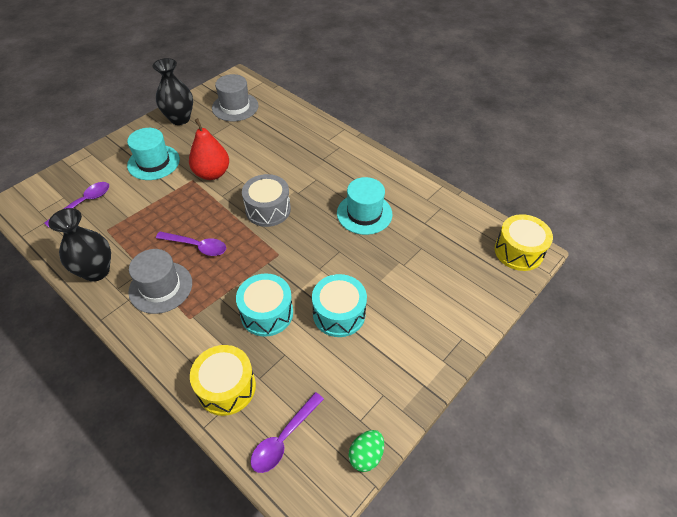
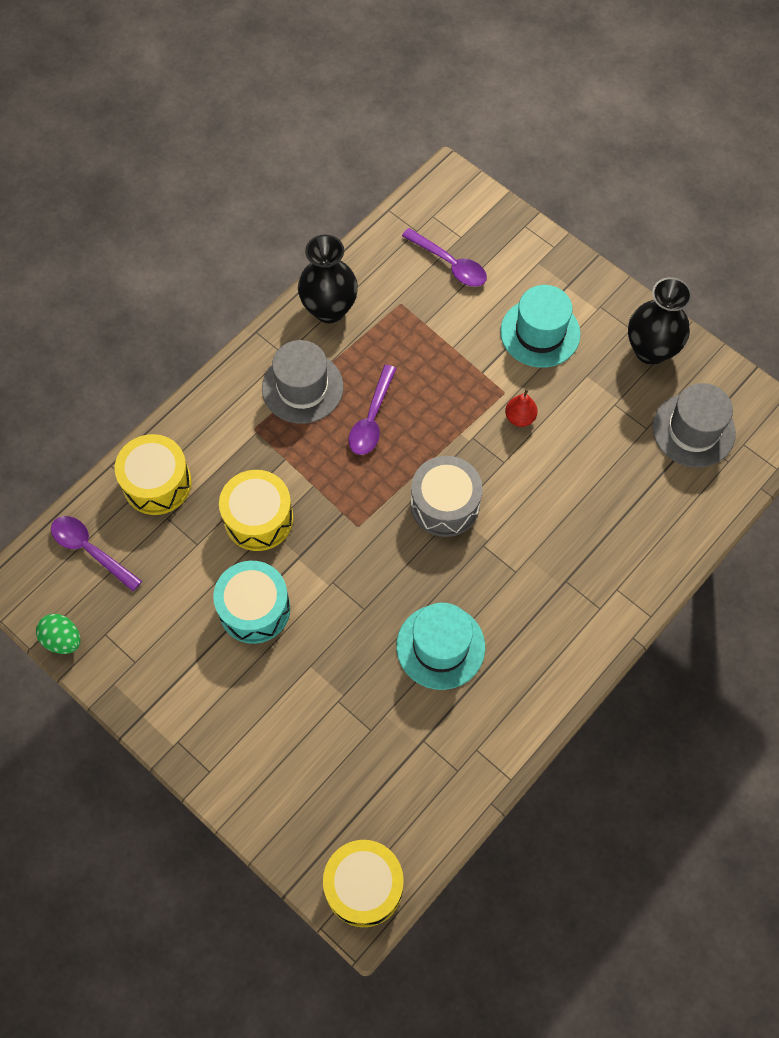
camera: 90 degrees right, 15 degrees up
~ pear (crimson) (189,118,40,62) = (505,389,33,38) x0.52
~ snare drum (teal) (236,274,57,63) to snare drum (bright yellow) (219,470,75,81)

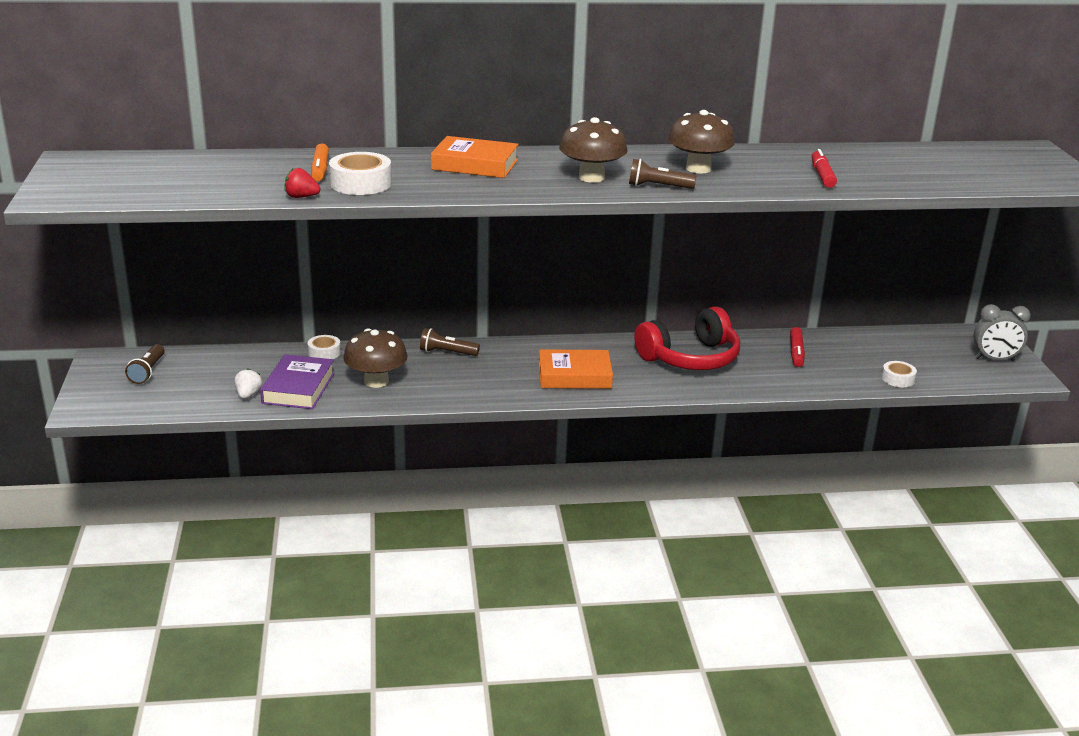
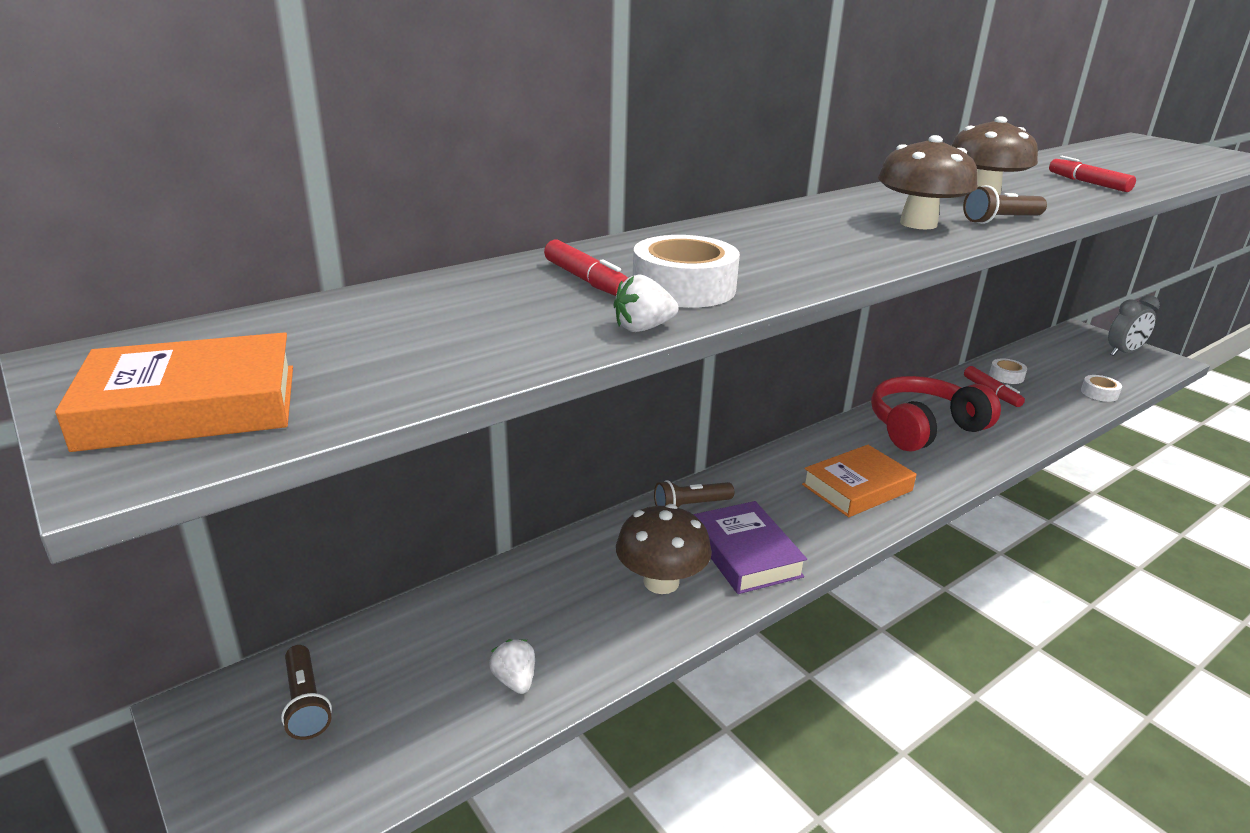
camera: 30 degrees left, 0 degrees up
~ hardback (royal purple) (260,354,75,55) to (693,501,114,93)
~ strawberry (crimson) (285,168,35,30) to strawberry (snow-white) (613,274,66,58)
~ tape (snow-white) (308,335,33,24) to (989,358,38,26)
~ felt pen (orange-coloured) (311,144,18,37) to felt pen (crimson) (544,239,84,57)
~ hardback (orange-coloured) (431,136,87,42) to (55,332,238,120)
~ headset (crimson) (634,306,106,64) = (871,376,130,76) 150 degrees counterclockwise

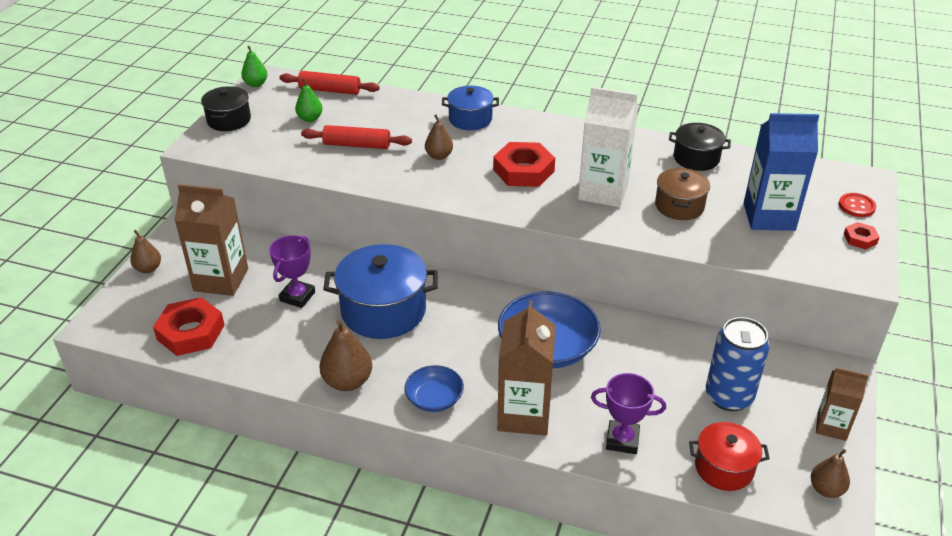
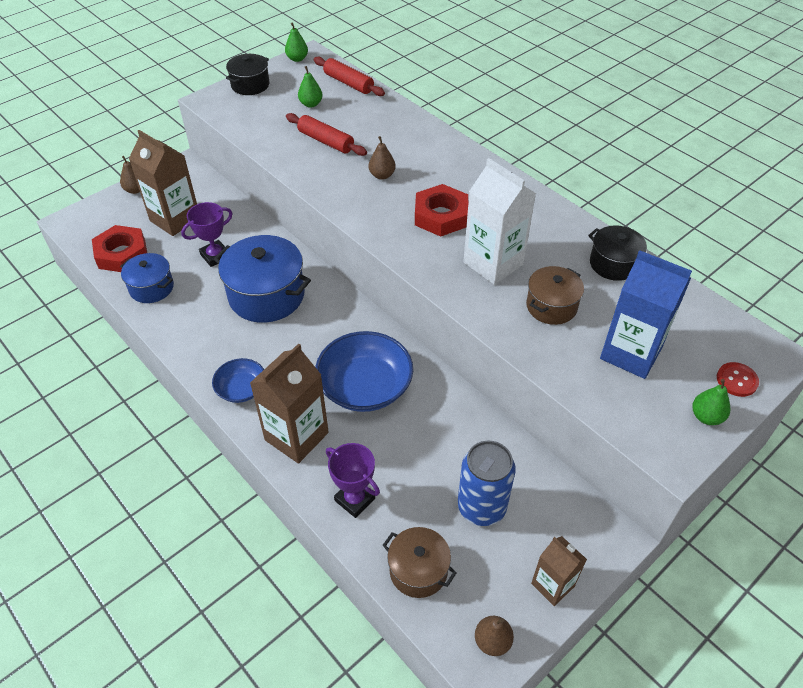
camera: 30 degrees right, 10 degrees up
- pear (russet) (320,320,52,71)
~ pot (cobalt) (442,86,57,44) to (120,253,54,50)
~ pot (crimson) (689,422,81,69) to pot (russet) (383,527,74,71)
~ nut (crimson) (844,222,36,28) to pear (emerald) (692,379,38,46)

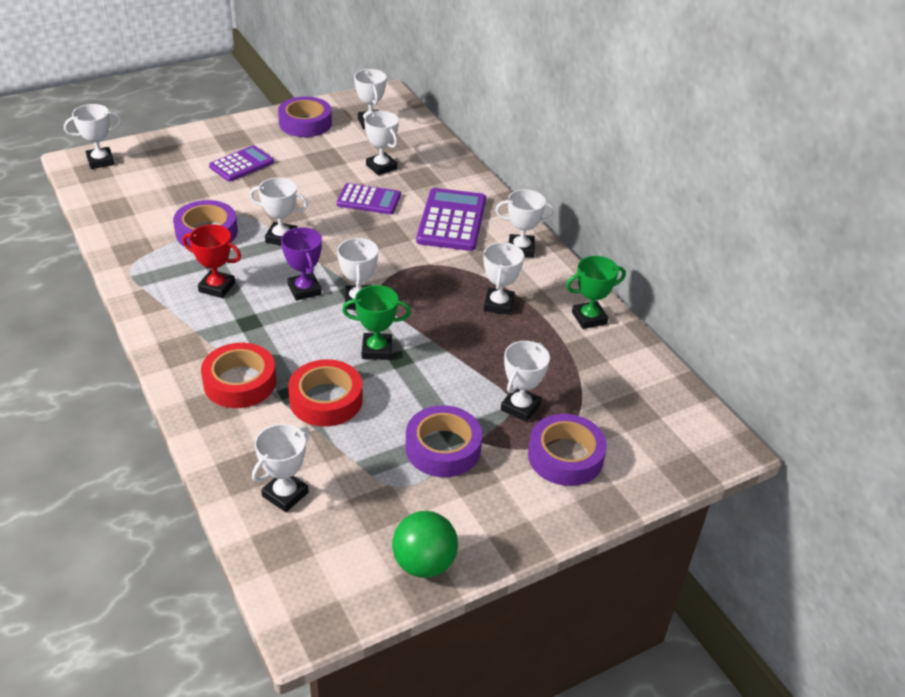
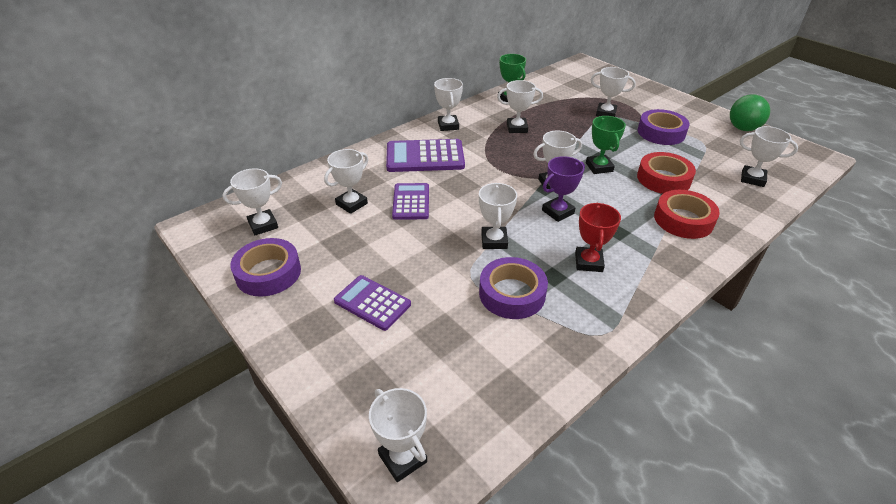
camera: 100 degrees left, 0 degrees up
- tape (royal purple) (528,414,79,72)

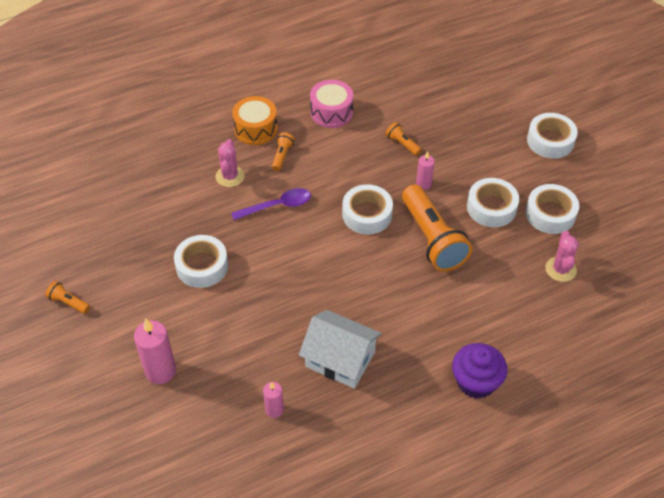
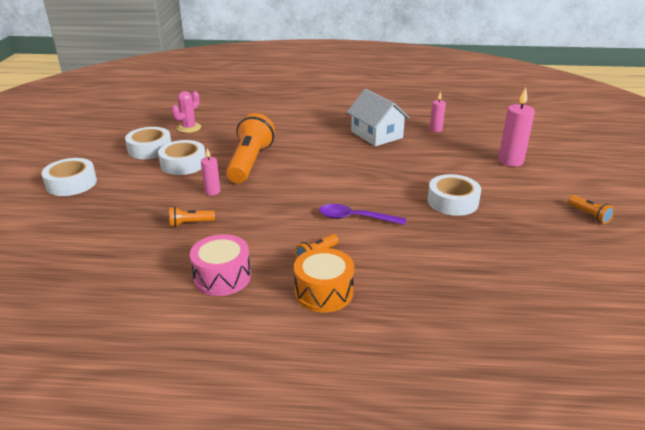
camera: 150 degrees left, 20 degrees down
- saguaro cactus (rosy) (216,139,29,48)
- tape (snow-white) (342,184,51,50)
~ torch (orange-coloured) (385,122,37,34) = (169,207,46,20) 90 degrees clockwise
- fairy cake (royal purple) (452,343,55,56)

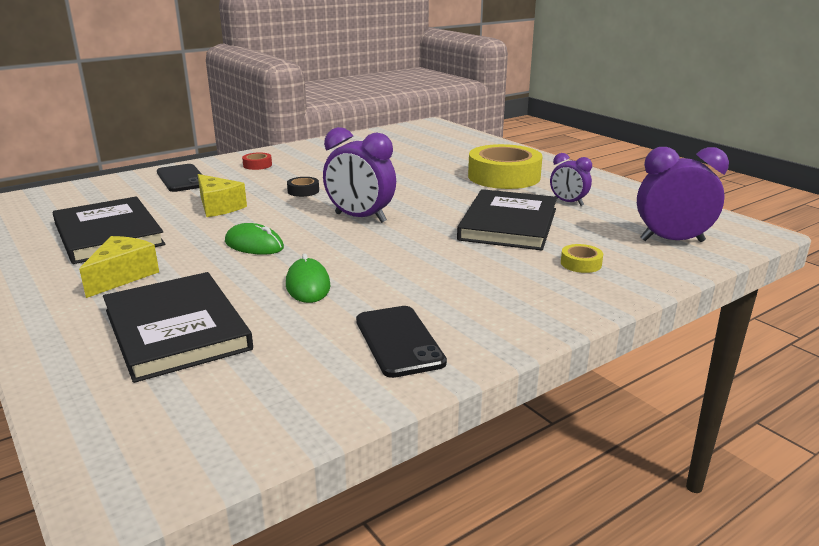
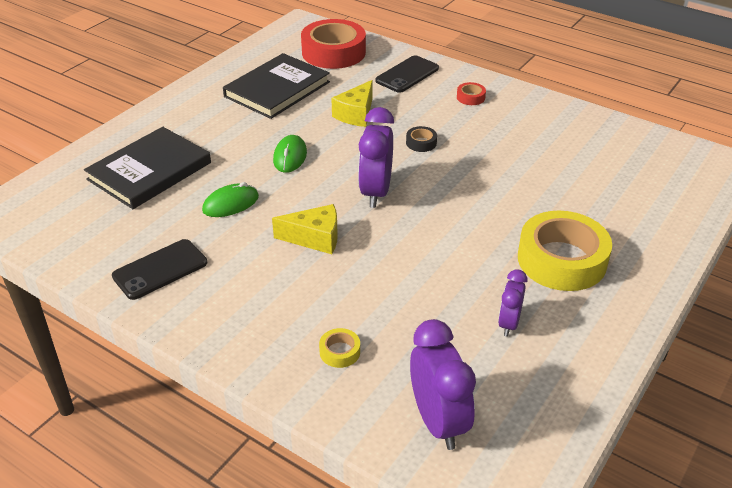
camera: 70 degrees right, 15 degrees up
~ cheese (bright yellow) (79,236,80,62) to (272,204,66,50)
- hardback (jet-black) (457,189,100,61)
+ tape (crimson) (301,19,65,50)

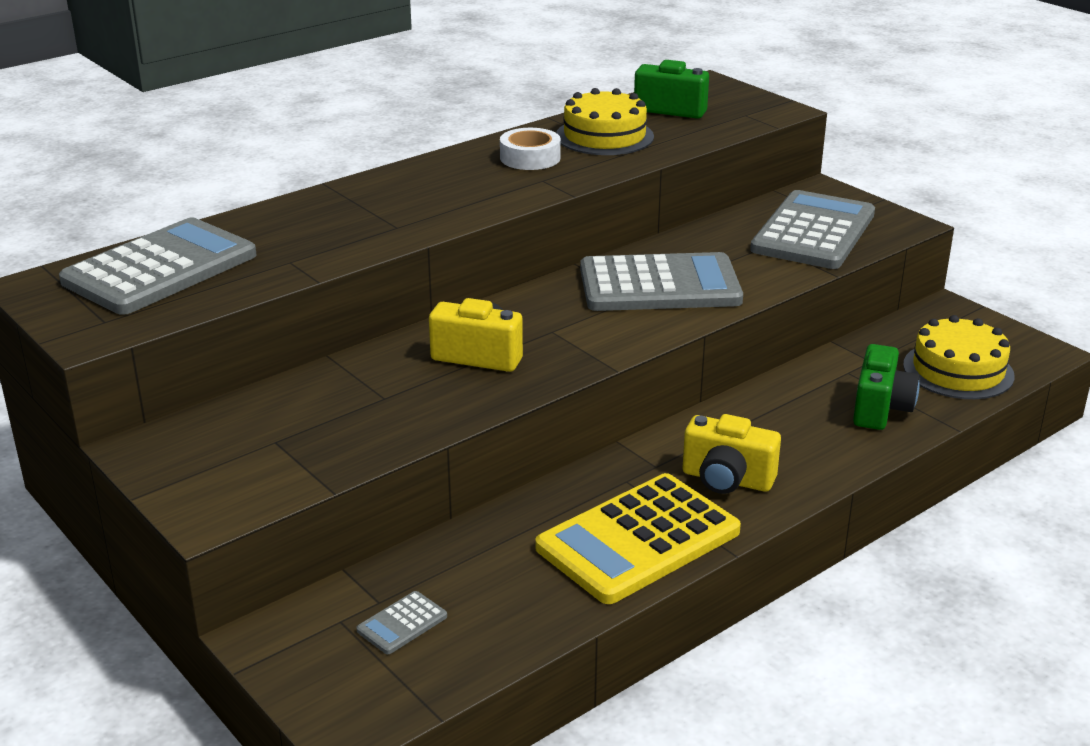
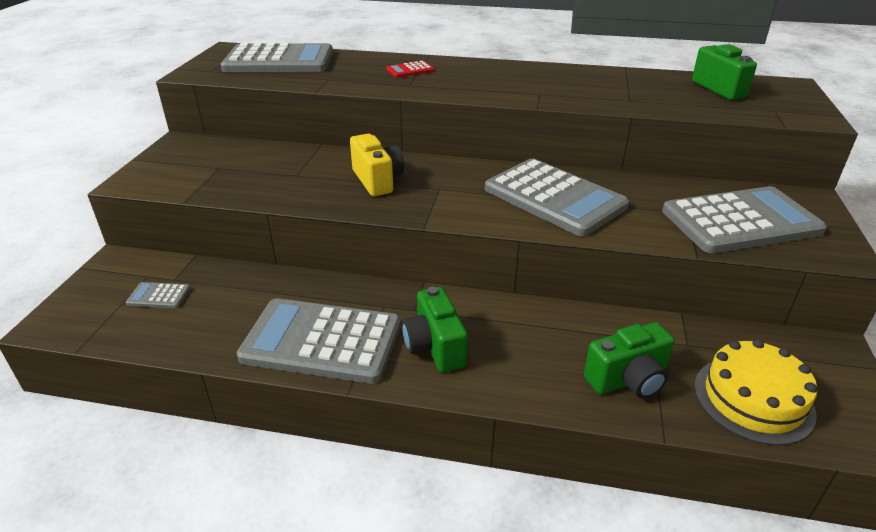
camera: 50 degrees right, 5 degrees up
- tape (snow-white) (500,128,61,42)
~ adding machine (bright yellow) (535,473,206,131) to adding machine (ash-grey) (237,298,164,86)
- cake (bright yellow) (556,88,98,67)
~ compact camera (bright yellow) (683,414,98,80) to compact camera (emerald) (402,287,66,85)
+ adding machine (crimson) (386,61,48,17)

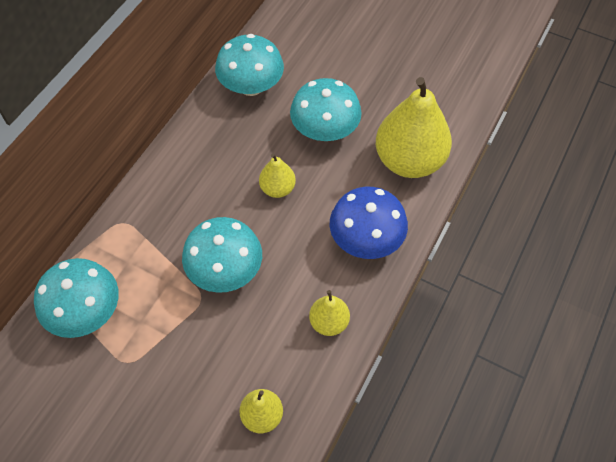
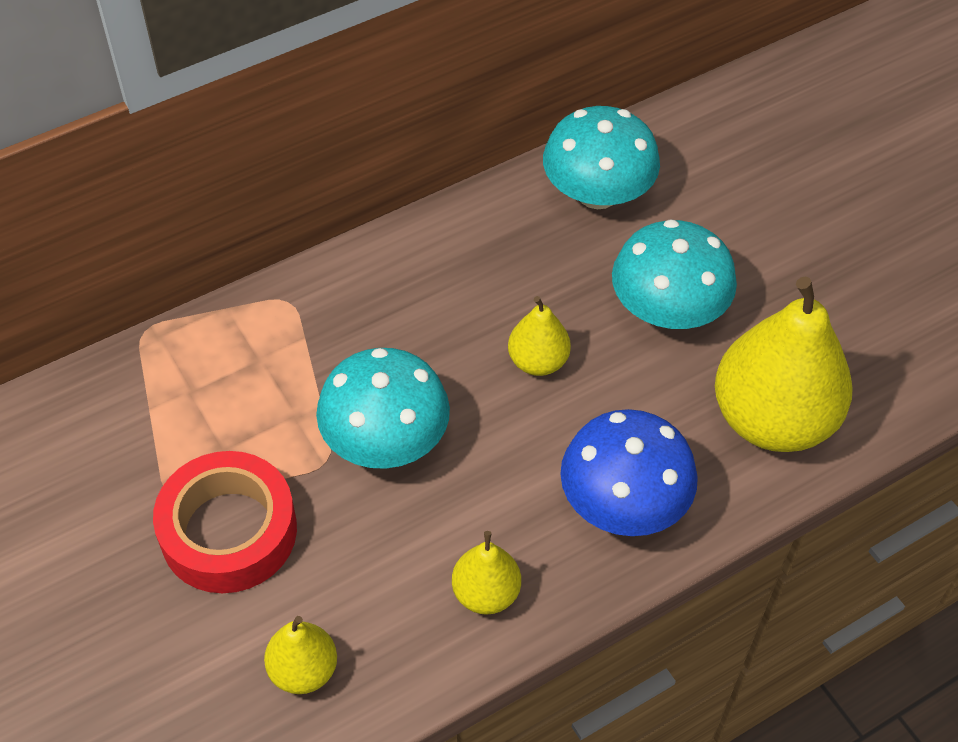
camera: 30 degrees right, 5 degrees down
- mushroom (teal) (34,258,85,80)
+ tape (crimson) (153,451,144,142)

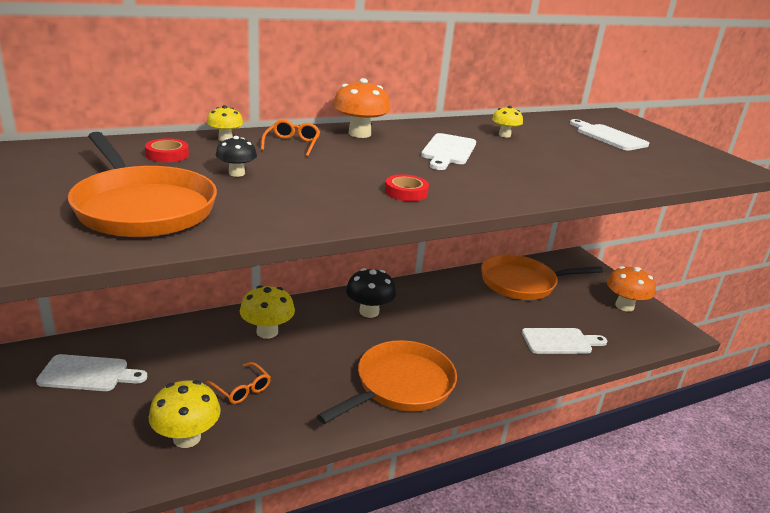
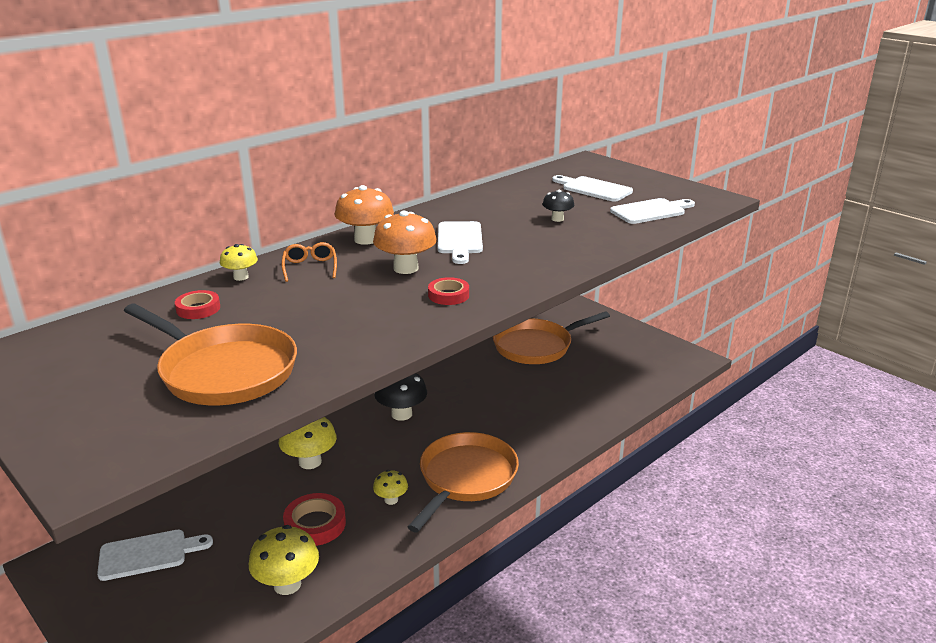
camera: 15 degrees left, 0 degrees up
~ eyeglasses (orange-coloured) (206,362,65,42) to tape (crimson) (283,493,63,53)
~ mushroom (jet-black) (216,136,41,41) to (542,190,32,32)
~ mushroom (bright yellow) (492,106,31,32) to (373,470,35,35)
~ chopping board (snow-white) (522,328,85,26) to (610,198,85,26)
~ mushroom (orange-coloured) (607,266,49,46) to (373,211,64,63)

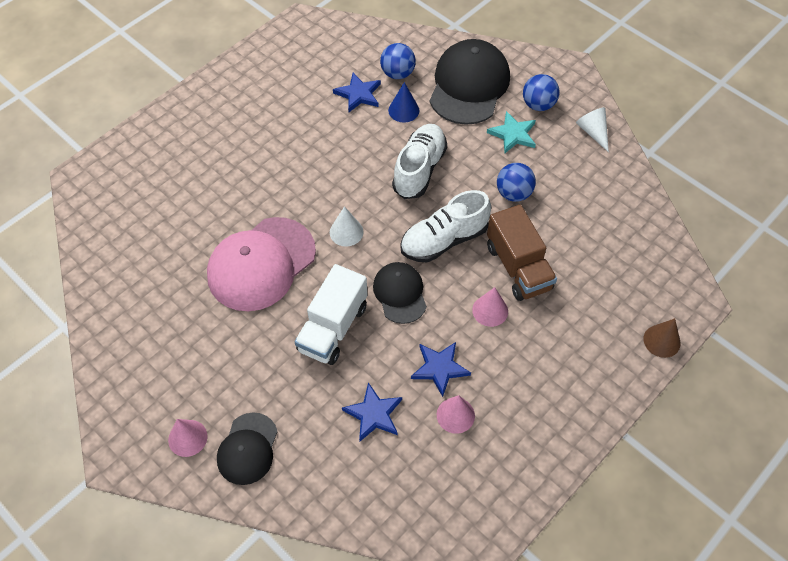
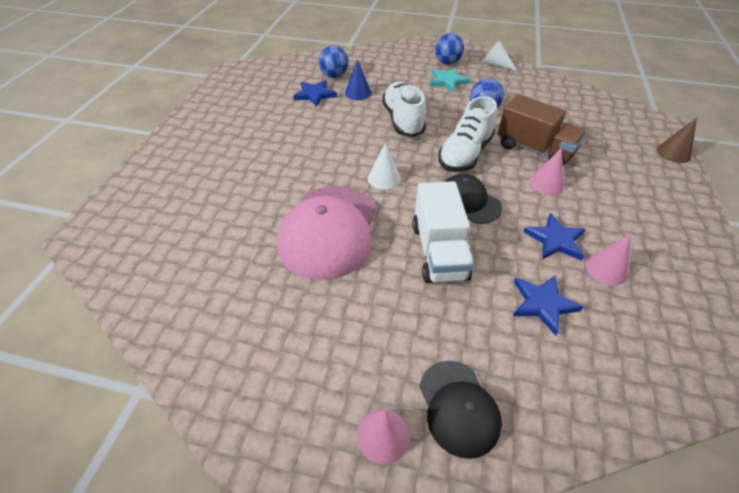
camera: 30 degrees left, 10 degrees down
- peaked cap (jet-black) (430,39,80,86)

